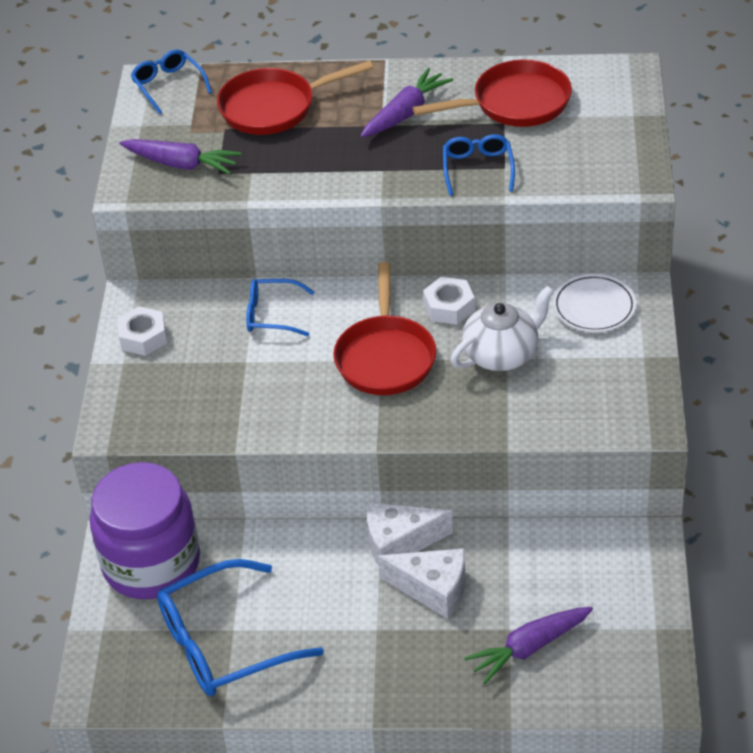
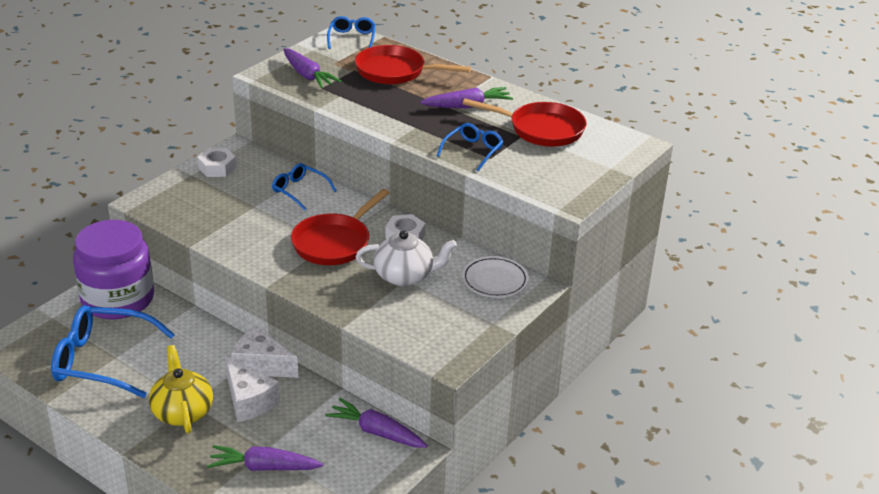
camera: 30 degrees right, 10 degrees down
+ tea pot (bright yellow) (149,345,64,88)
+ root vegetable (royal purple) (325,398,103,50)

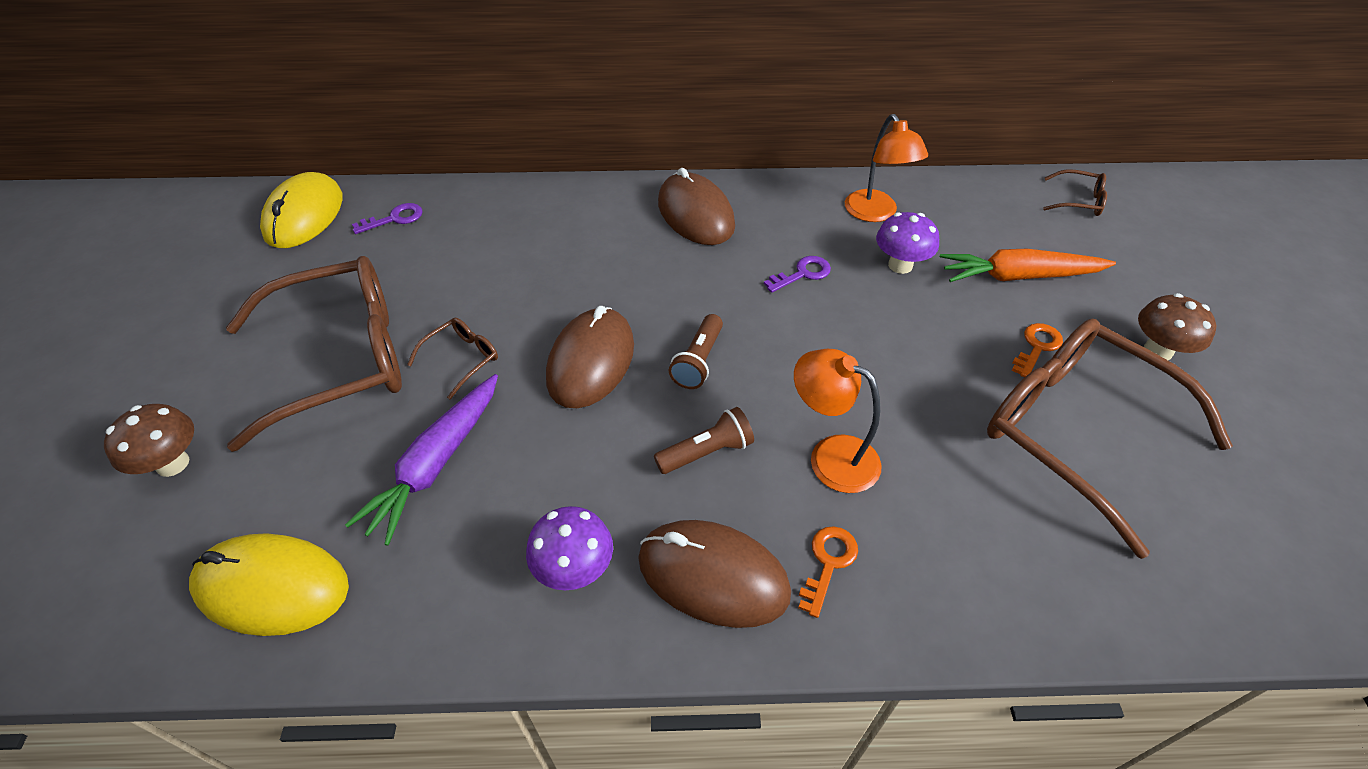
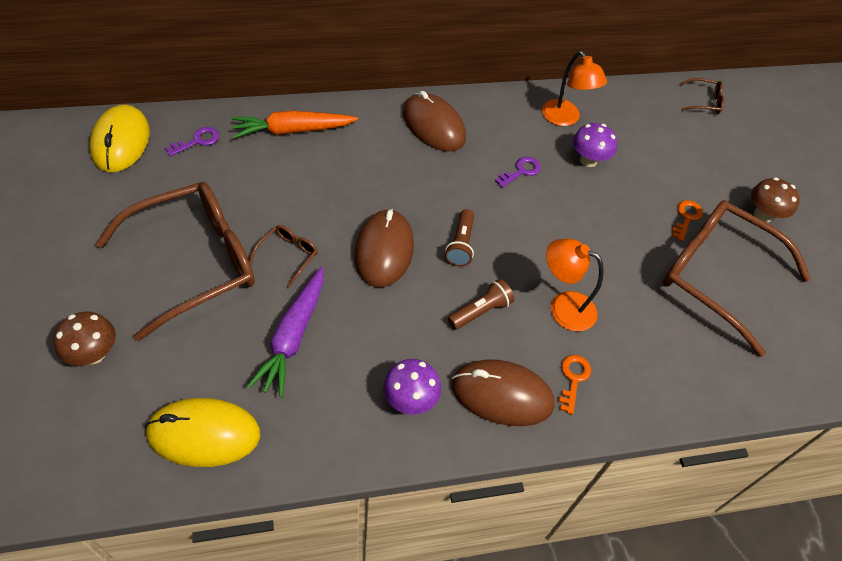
camera: 15 degrees left, 5 degrees up
~ root vegetable (orange-coloured) (940,249,176,33) to (231,110,127,28)

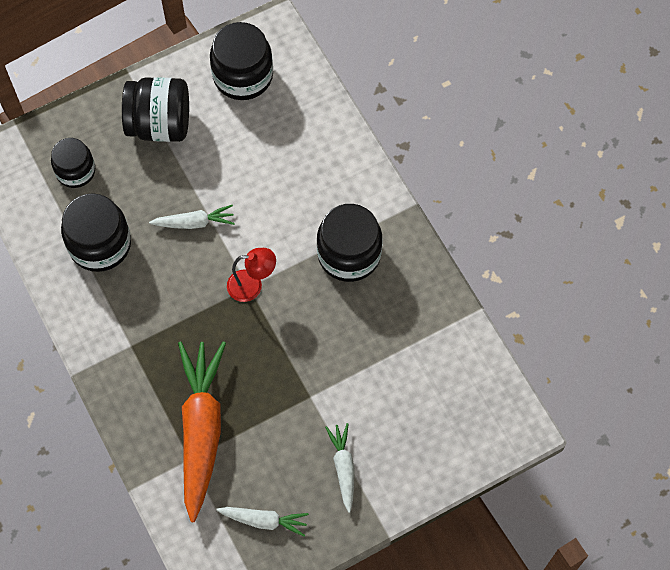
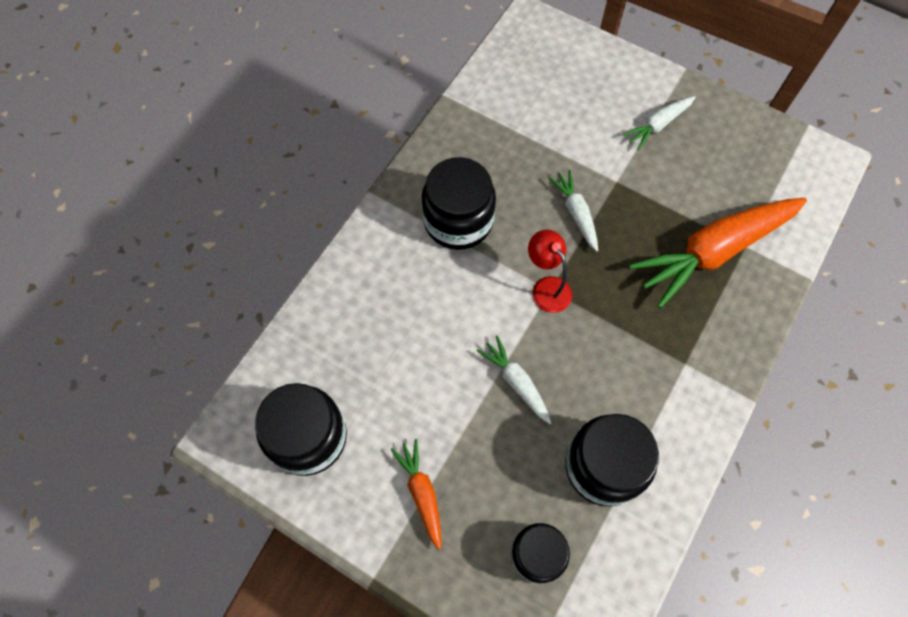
camera: 120 degrees left, 0 degrees up
~ jar (jet-black) (122,77,67,65) to root vegetable (orange-coloured) (390,439,51,111)
~ root vegetable (snow-white) (216,507,93,30) to (548,170,50,82)

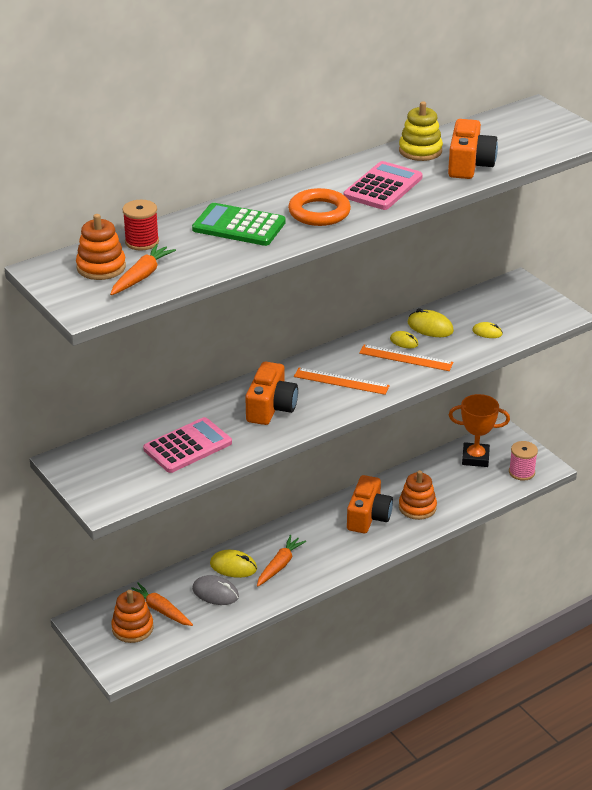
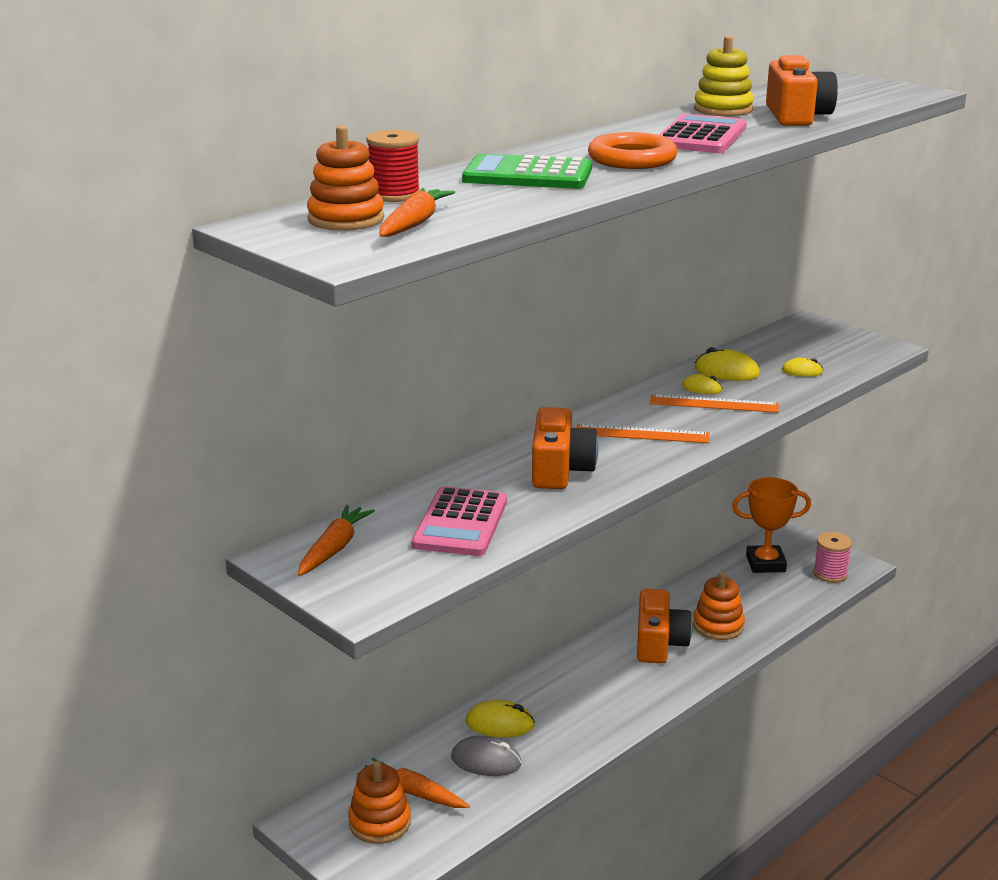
camera: 10 degrees left, 10 degrees down
~ adding machine (rosy) (143,417,89,56) = (412,486,95,70) 150 degrees clockwise
~ root vegetable (orange-coloured) (257,535,49,52) to (298,505,77,71)

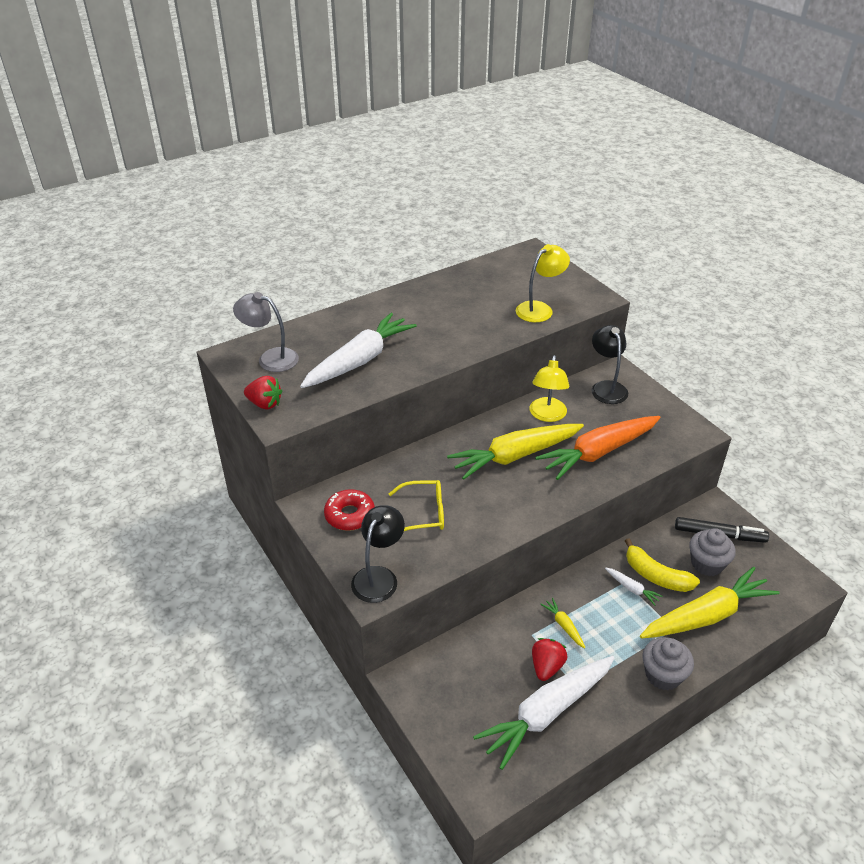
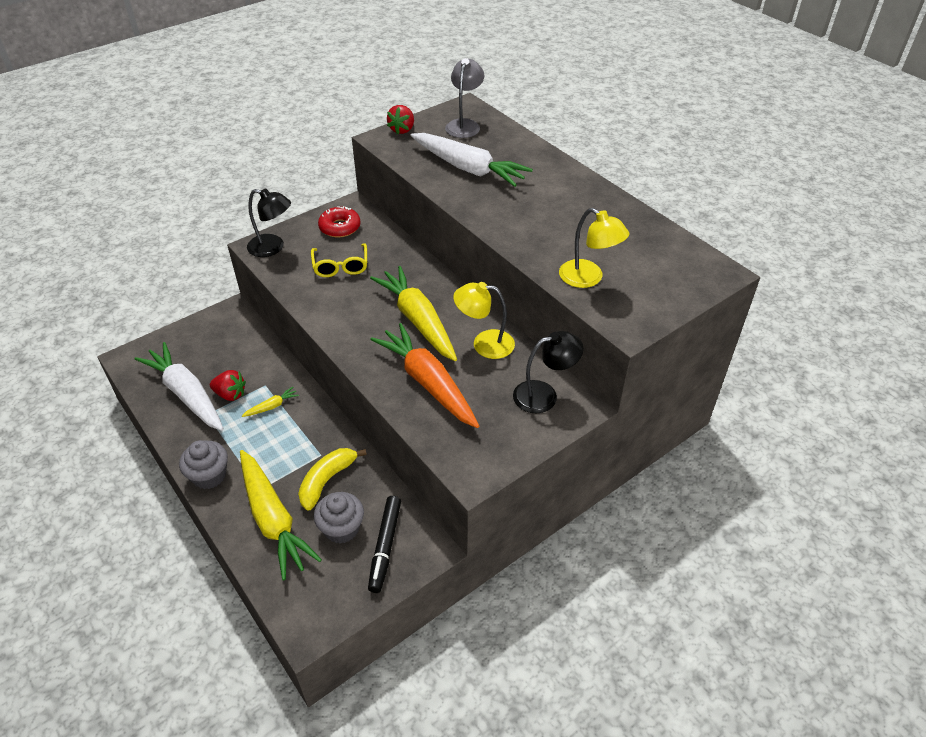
camera: 85 degrees right, 5 degrees up
- root vegetable (snow-white) (605,568,58,37)

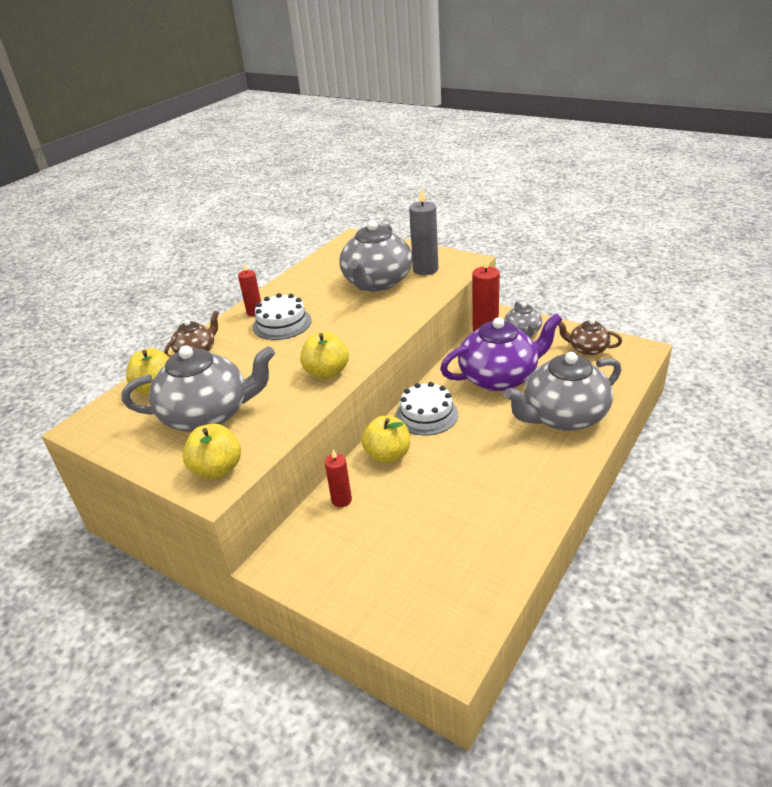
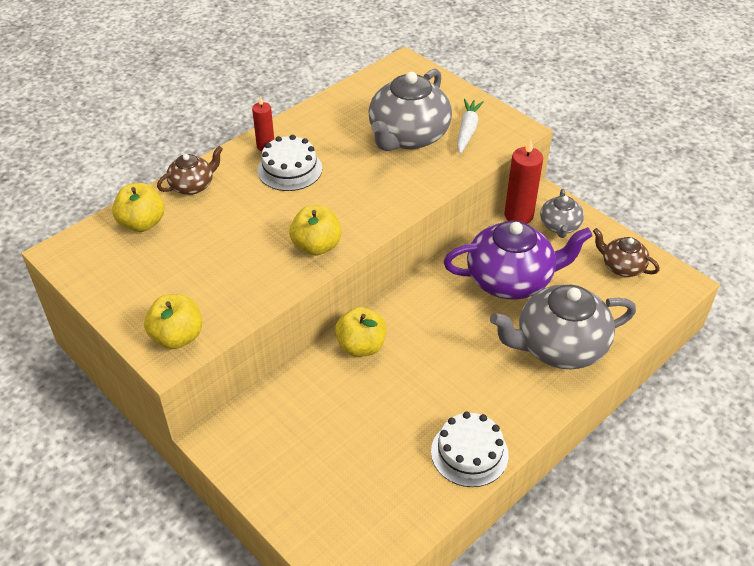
camera: 10 degrees right, 10 degrees up
- tea pot (ash-grey) (122,346,153,86)
- candle (crimson) (325,449,27,58)
~ cake (snow-white) (396,382,62,54) to (431,412,78,75)
~ candle (ash-grey) (409,188,29,87) to root vegetable (snow-white) (457,99,27,55)

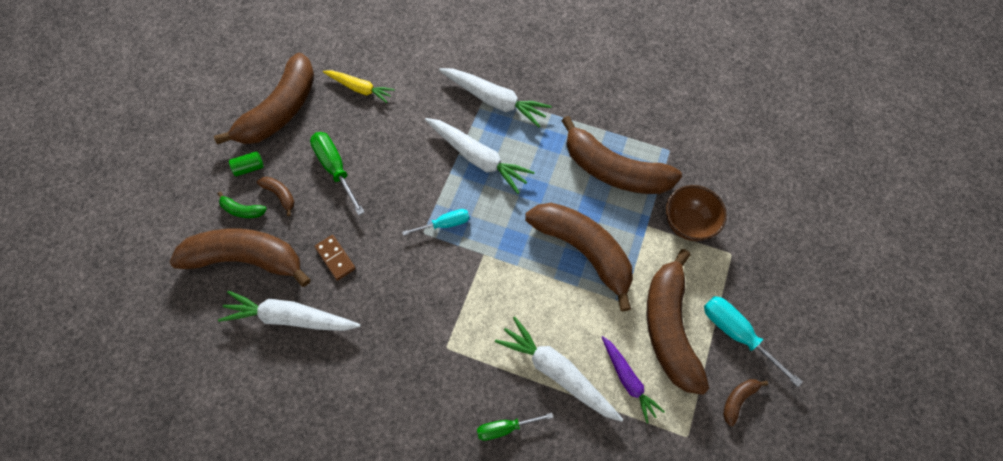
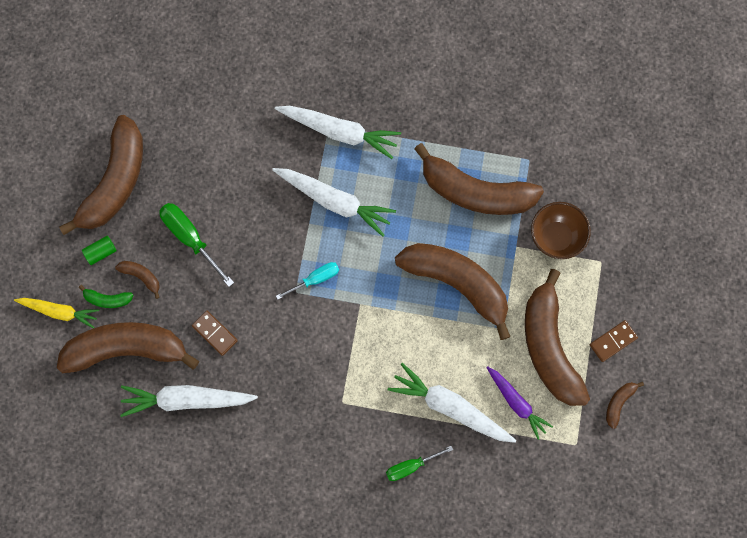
camera: 10 degrees left, 10 degrees up
~ root vegetable (bright yellow) (323,70,72,33) to (14,298,85,30)
~ hand screwdriver (teal) (704,296,99,91) to domino (russet) (590,320,48,42)

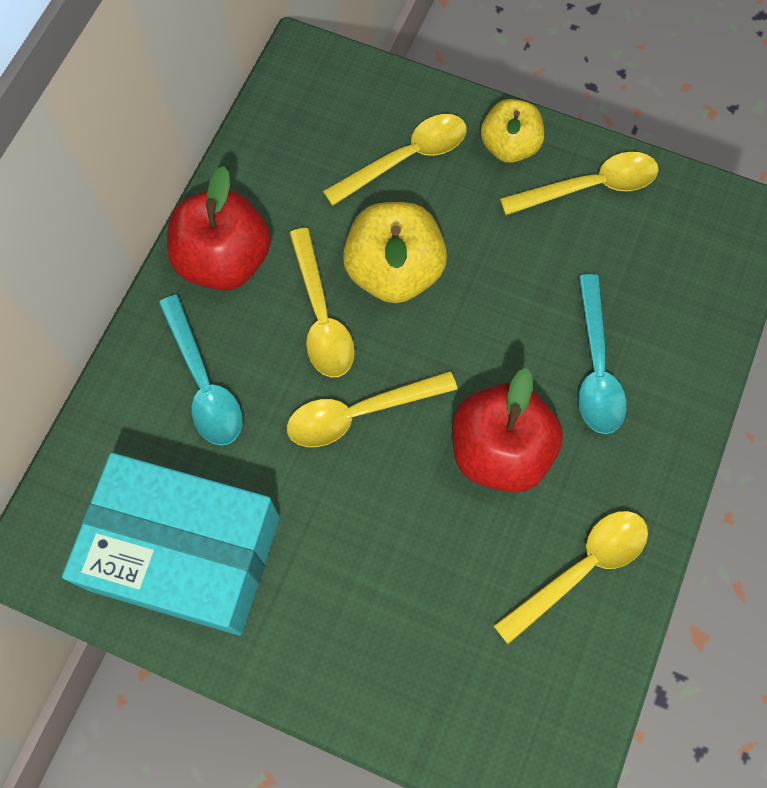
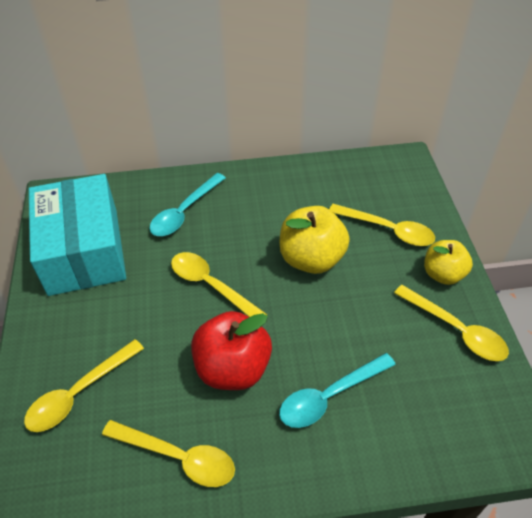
camera: 60 degrees right, 20 degrees down
- toy apple (crimson) (167,166,104,125)
~ teaspoon (bright yellow) (289,228,66,149) to (24,339,120,93)

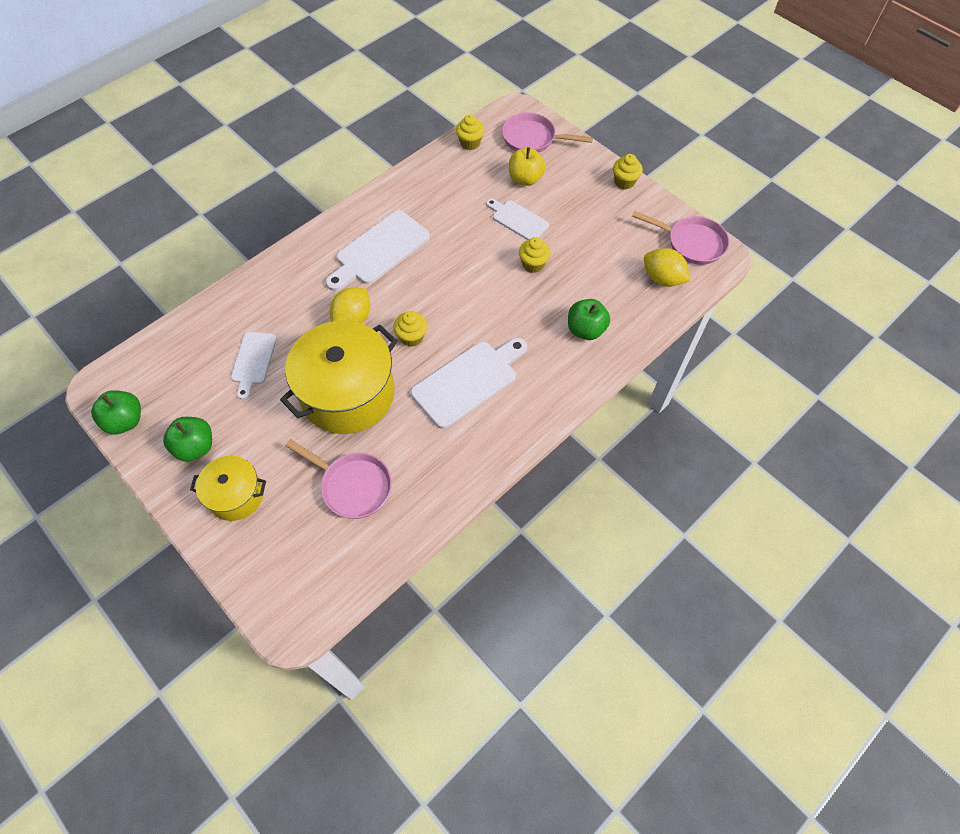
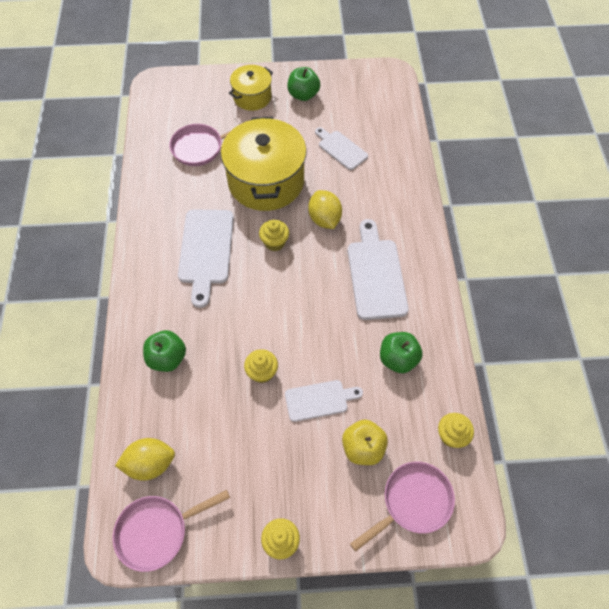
camera: 130 degrees right, 0 degrees up
~ toy apple (emerald) (91,390,50,45) to (380,332,43,41)

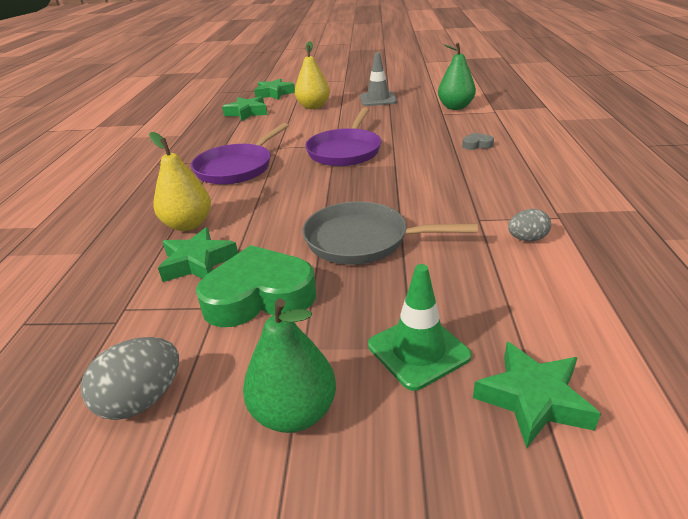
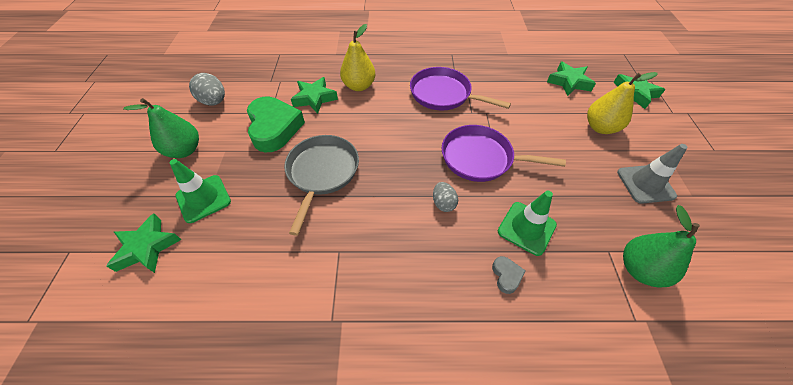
camera: 85 degrees right, 20 degrees up
~ toy egg (ash-grey) (508,209,43,33) to (433,182,25,30)
+ road cone (emerald) (498,191,59,65)

